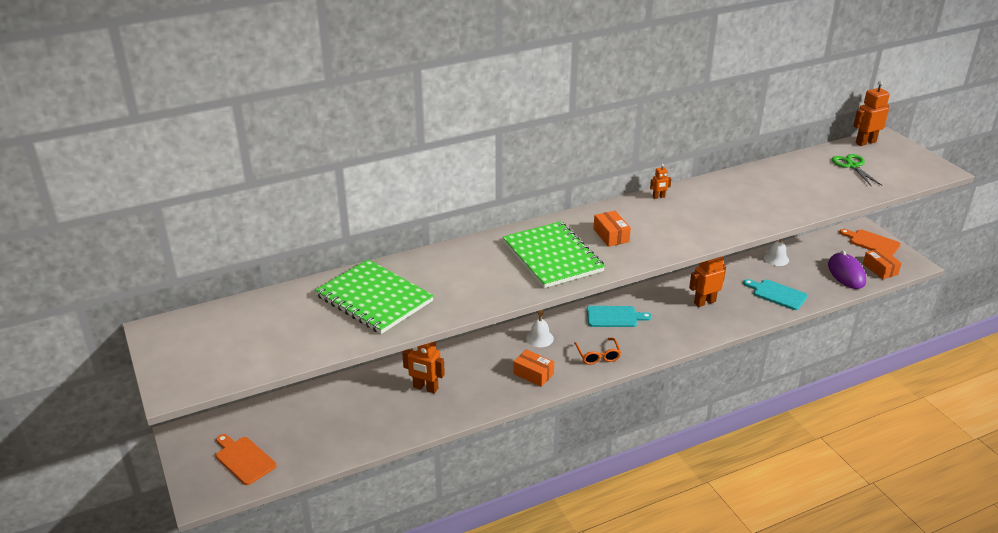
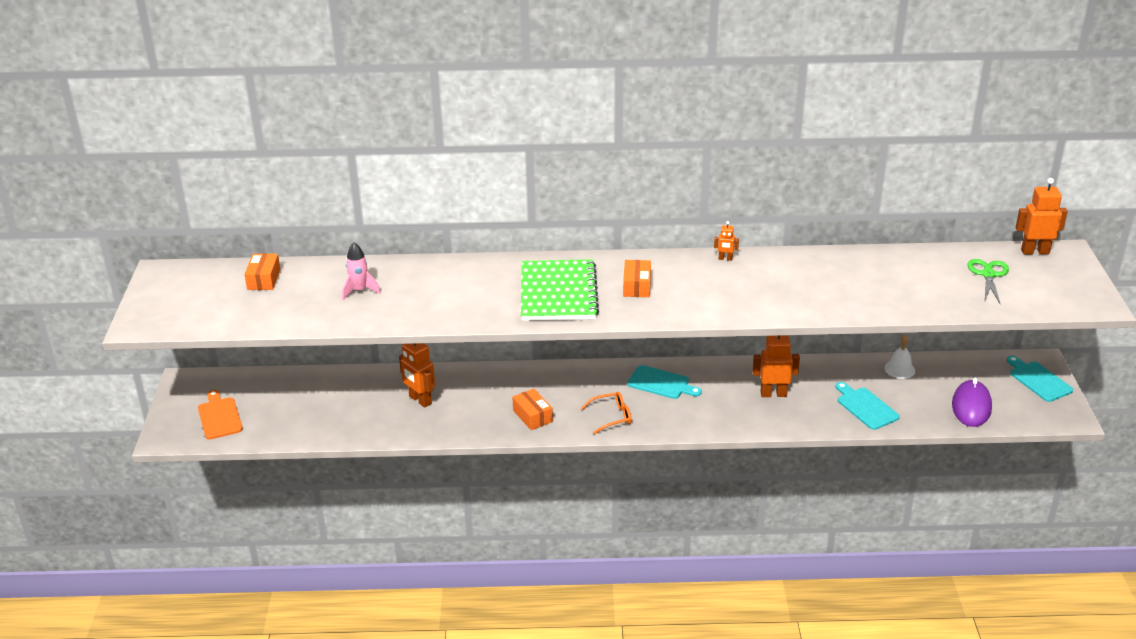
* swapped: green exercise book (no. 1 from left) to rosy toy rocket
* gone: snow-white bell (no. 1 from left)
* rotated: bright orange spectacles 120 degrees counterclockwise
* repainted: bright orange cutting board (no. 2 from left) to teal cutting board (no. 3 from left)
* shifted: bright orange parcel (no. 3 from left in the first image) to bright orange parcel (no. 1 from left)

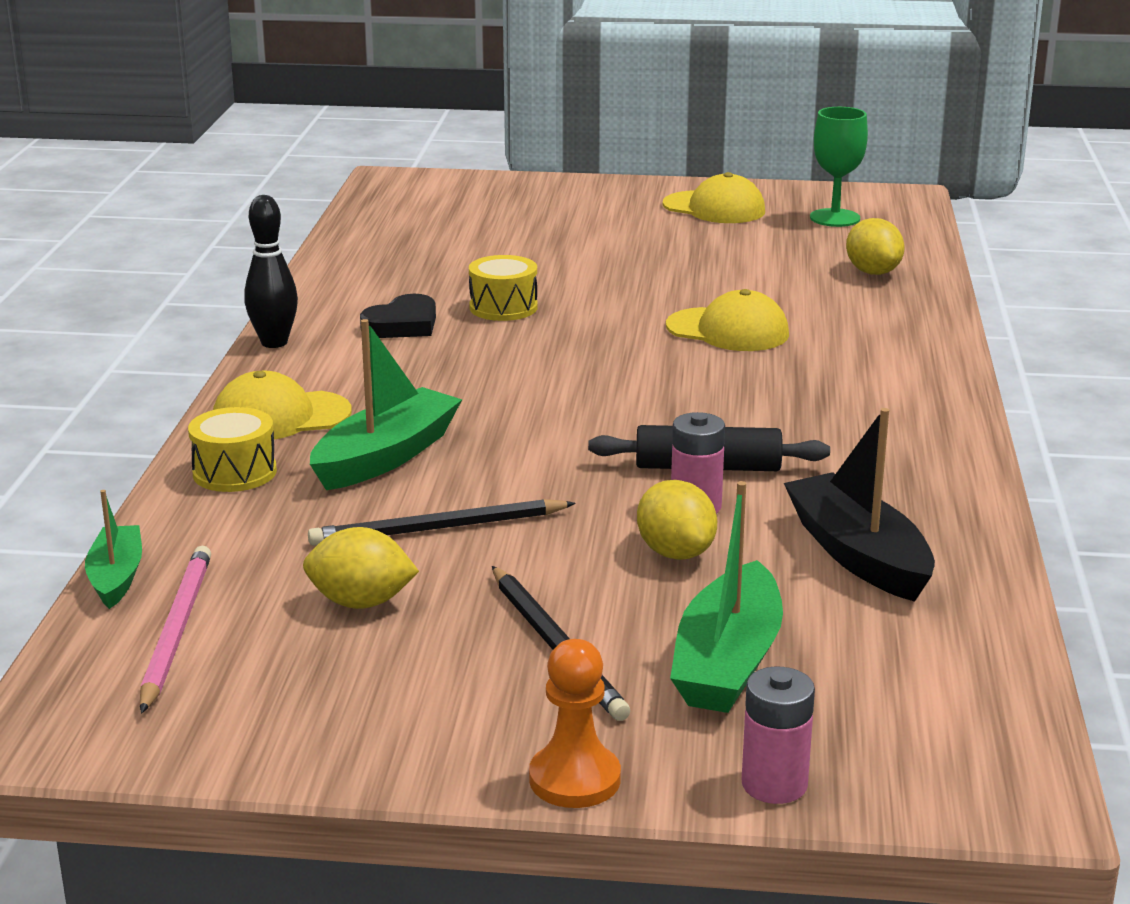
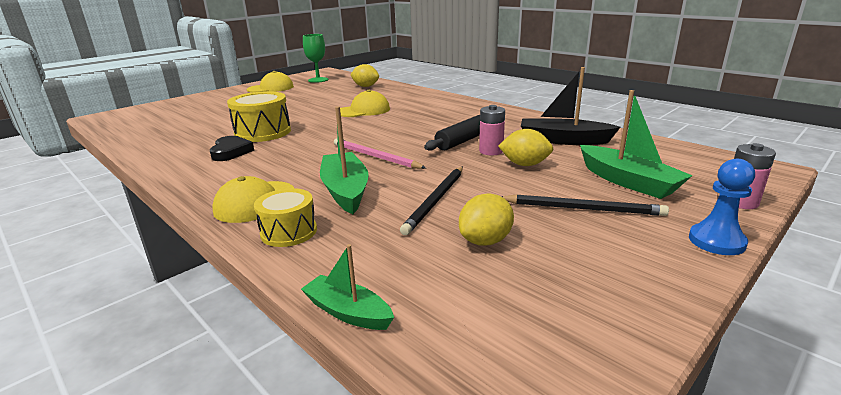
* shifted: rosy pencil
* gone: ebony bowling pin
* scaled: golden snare drum (no. 2 from left in the first image) x1.58
* repainted: bright orange chess pawn to royal blue chess pawn

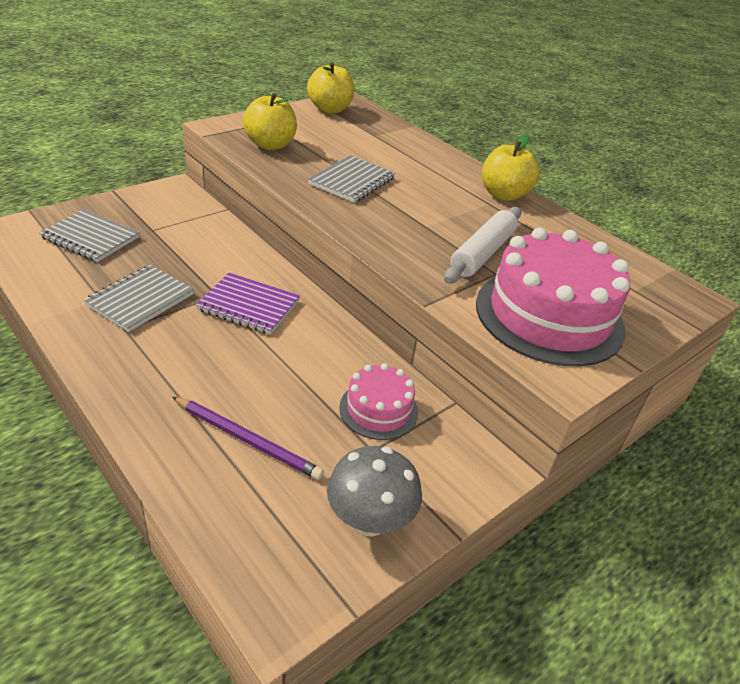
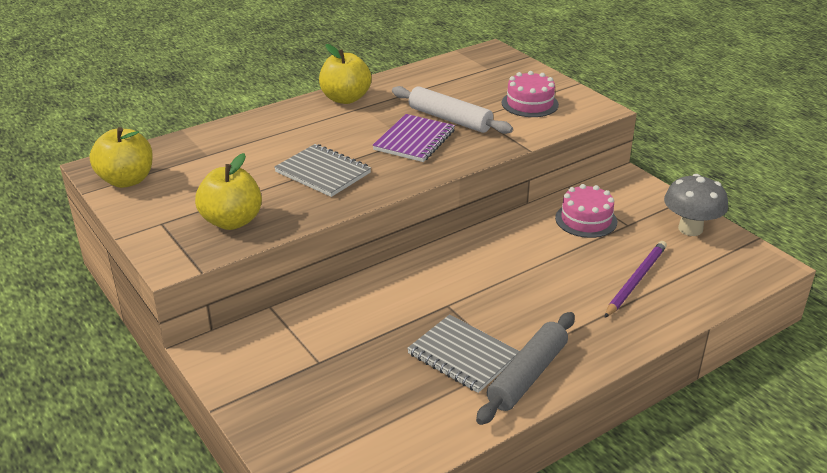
* gone: grey exercise book (no. 1 from left)
* shifted: royal purple exercise book
* scaled: rosy cake (no. 2 from left in the first image) x0.52
* new: grey pastry roller

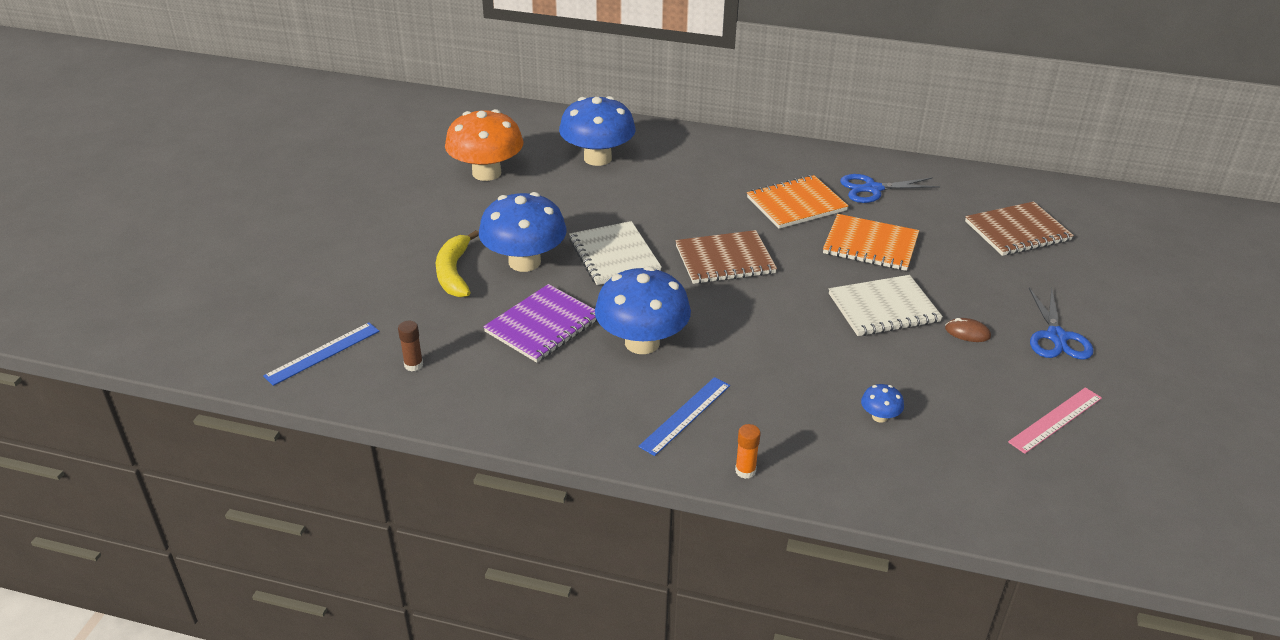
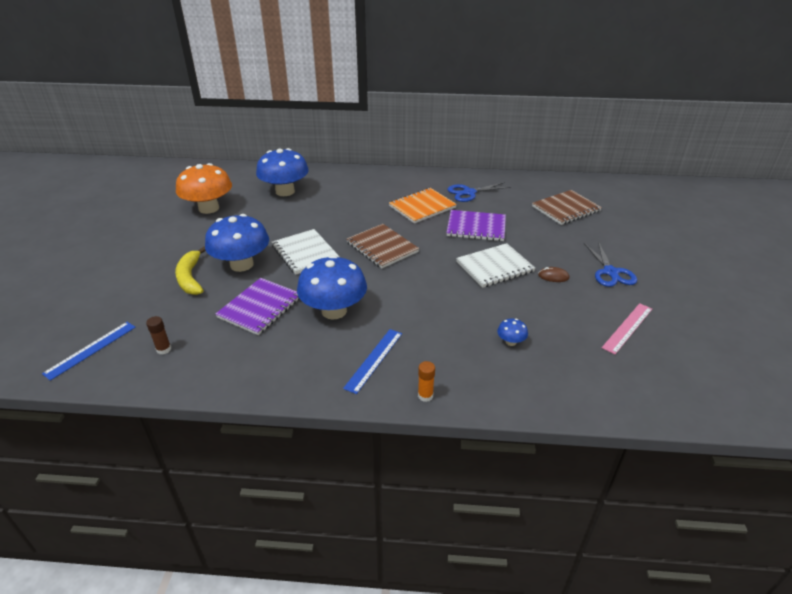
* rotated: dark brown exercise book (no. 1 from left) 75 degrees clockwise
* repainted: bright orange exercise book (no. 2 from left) to royal purple exercise book (no. 2 from left)

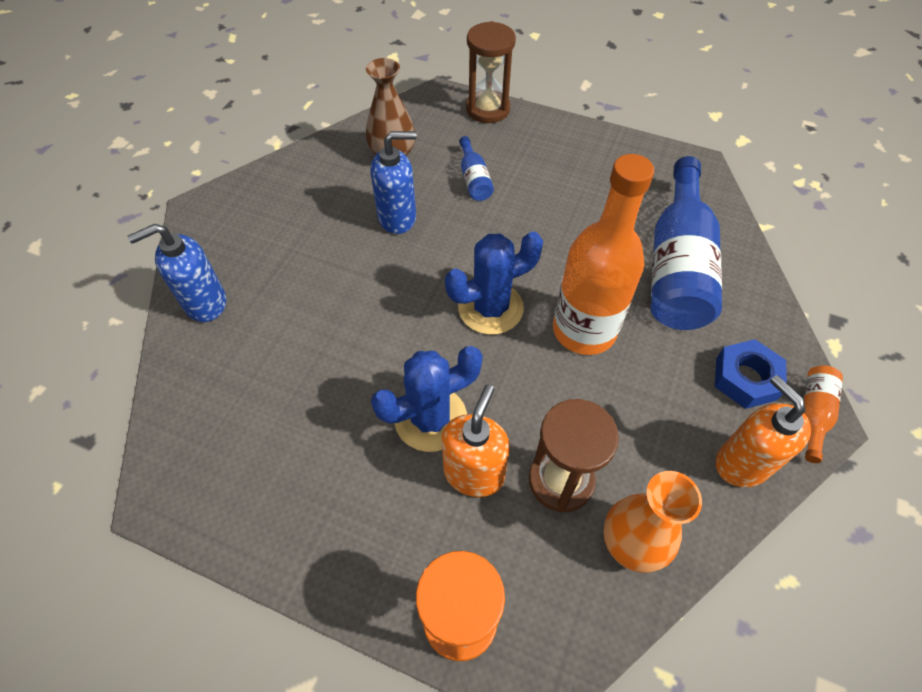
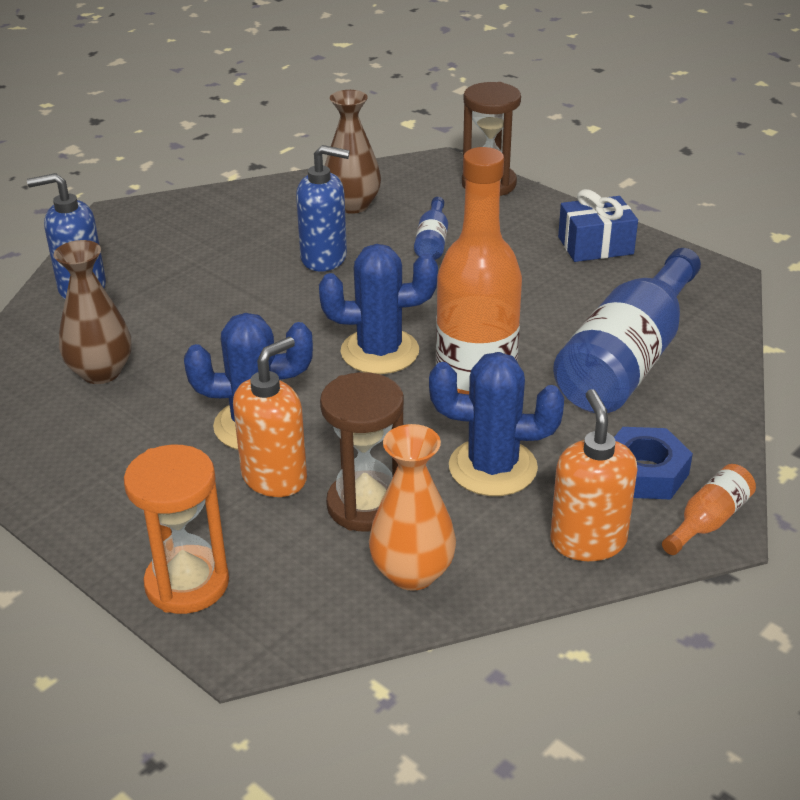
* new: dark brown flower vase (no. 1 from left)
* new: royal blue prickly plant (no. 3 from left)
* new: royal blue wrapped gift

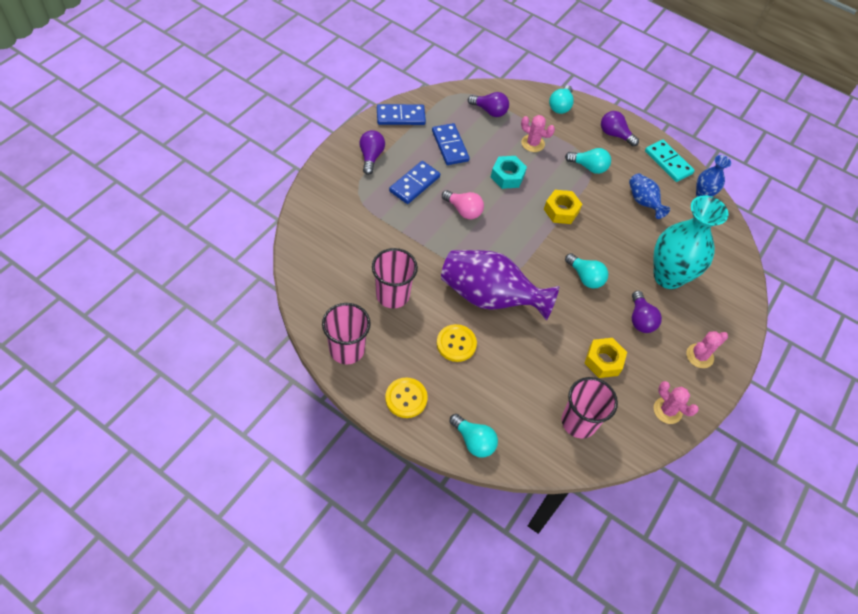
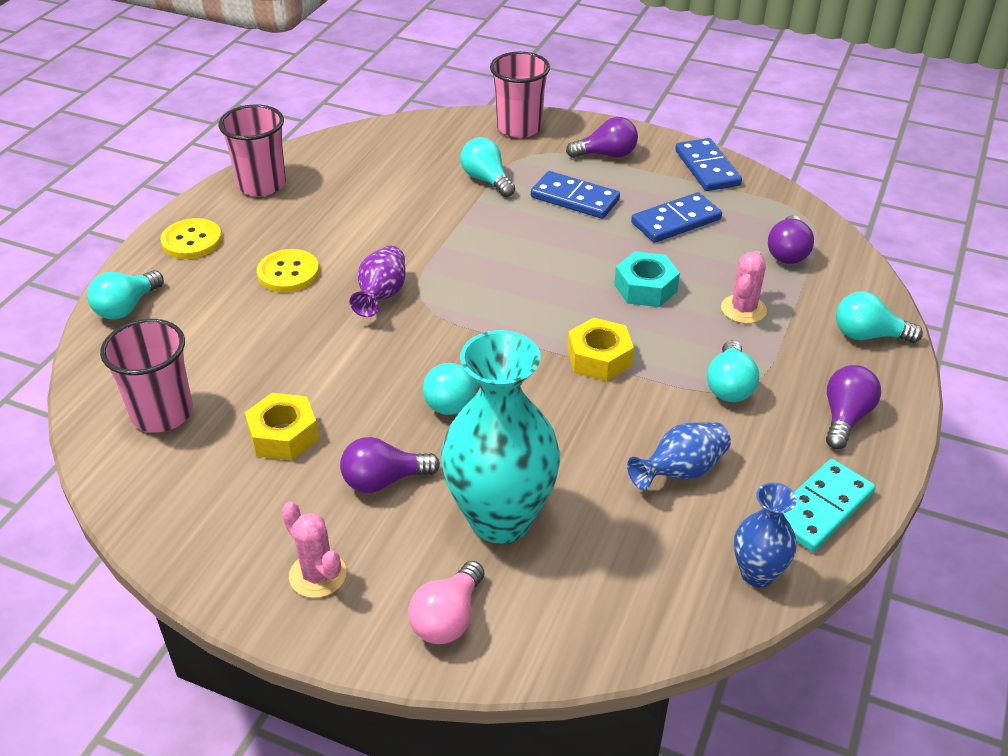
* shifted: rosy tumbler (no. 2 from left in the first image) to rosy tumbler (no. 3 from left)
* scaled: royal purple flower vase x0.51
* shifted: rosy lightbulb
* gone: rosy prickly plant (no. 2 from left)
* new: teal lightbulb (no. 3 from left)

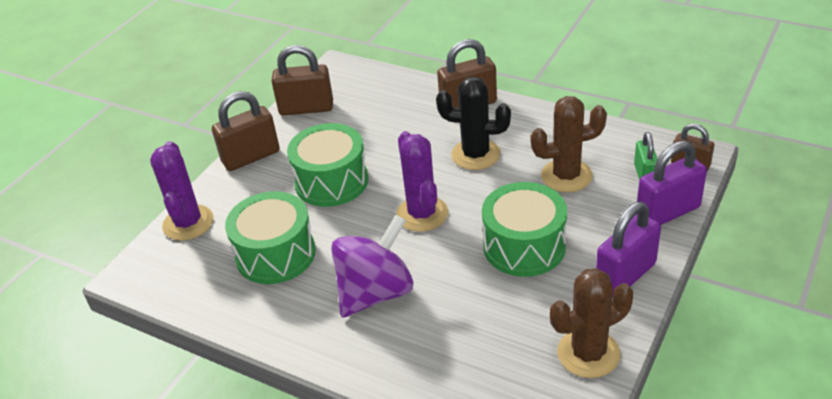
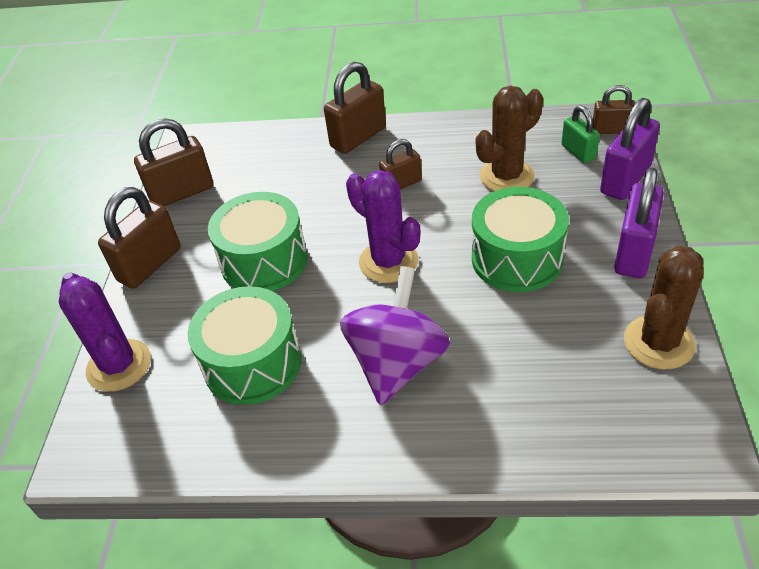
* swapped: ebony prickly plant to dark brown lock (no. 4 from left)

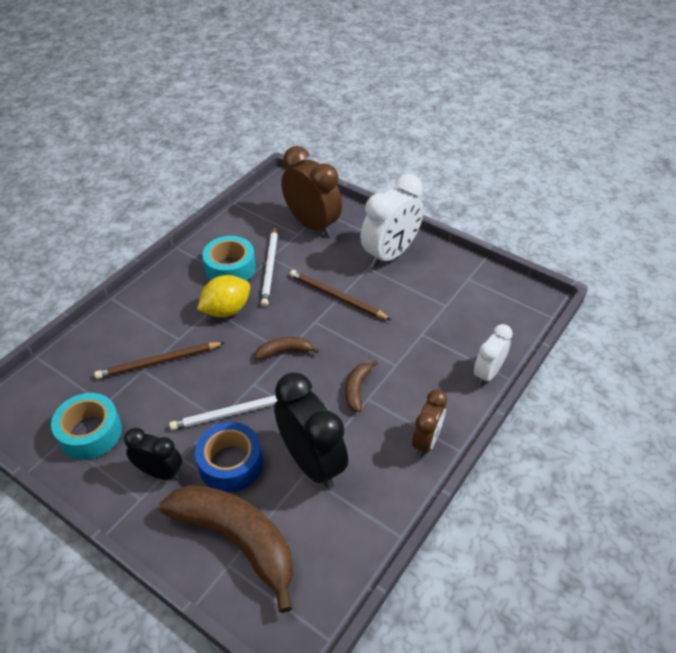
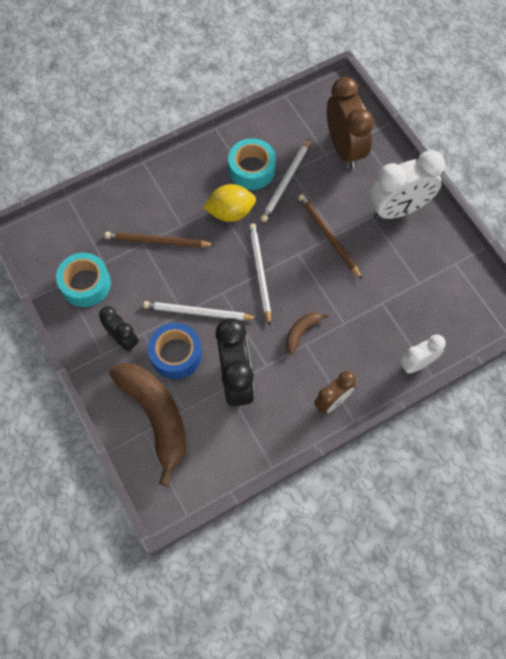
* swapped: dark brown toy banana (no. 2 from left) to snow-white pencil (no. 2 from left)

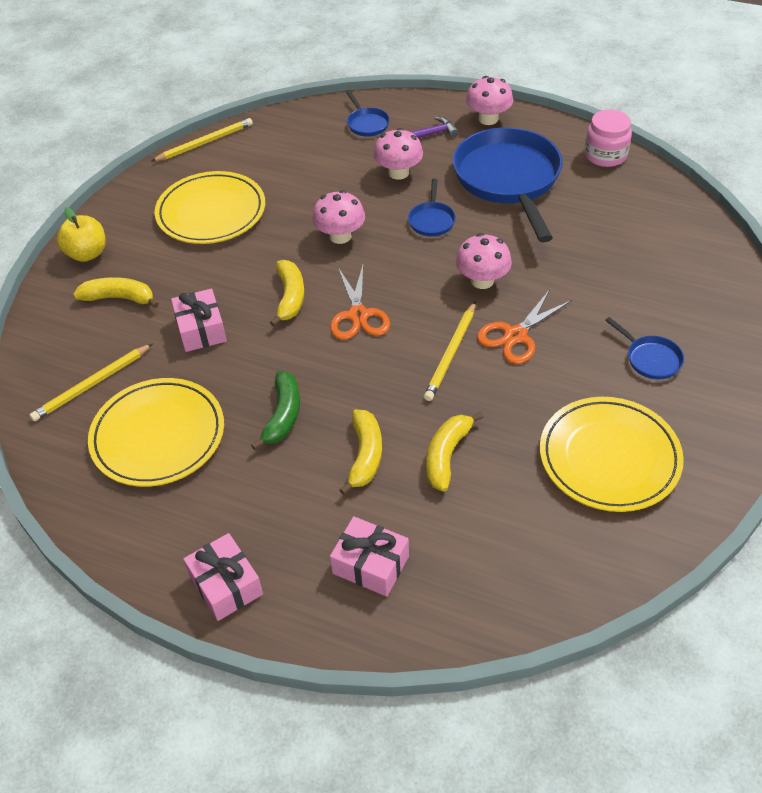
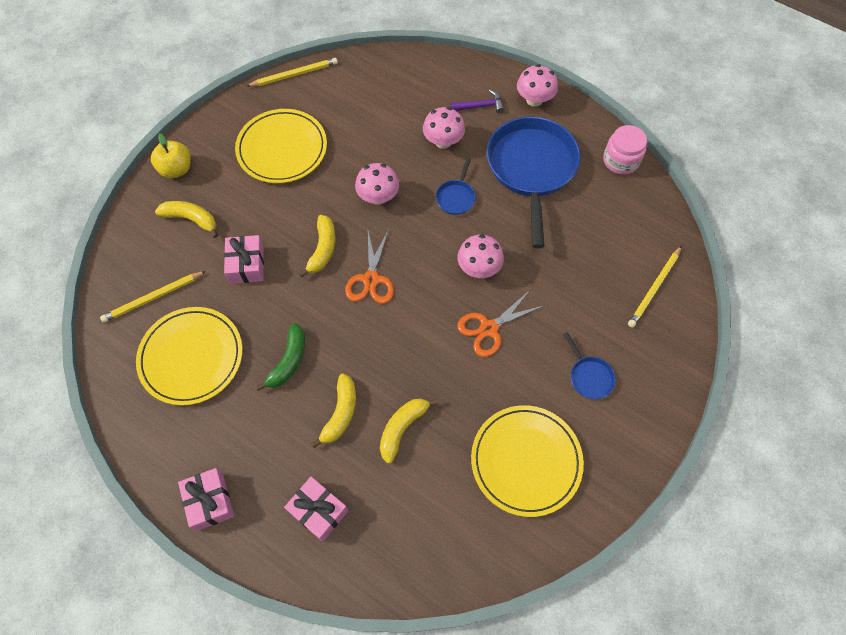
* gone: royal blue skillet (no. 1 from left)
* shifted: golden pencil (no. 3 from left)

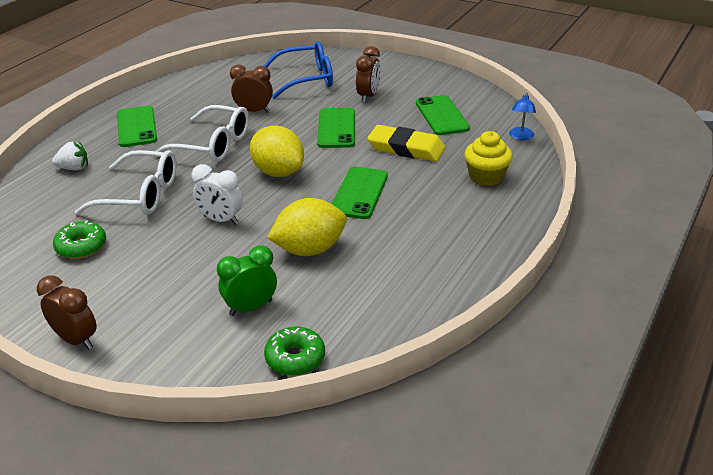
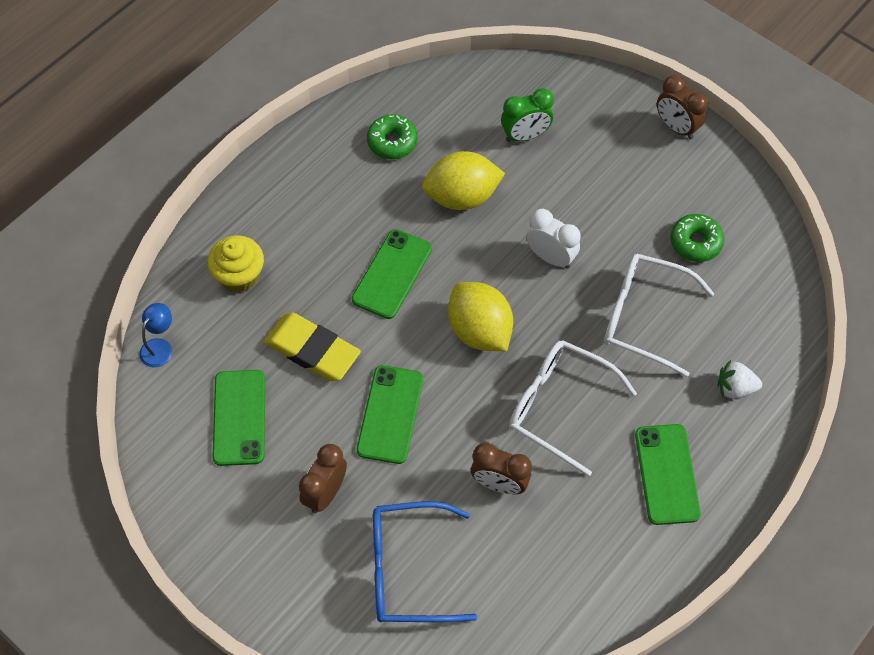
* shifted: green glazed donut (no. 2 from left in the first image) to green glazed donut (no. 1 from left)

